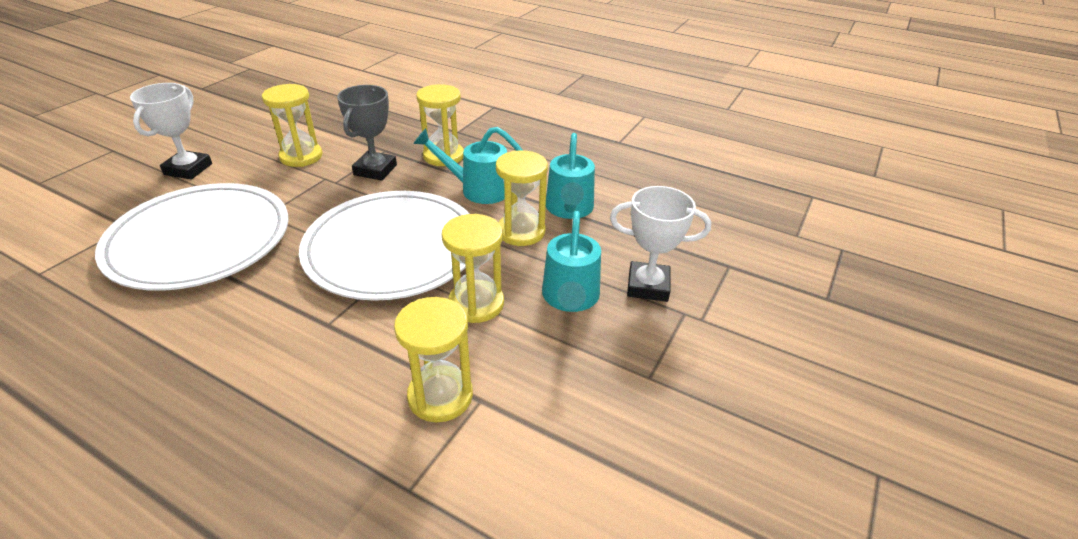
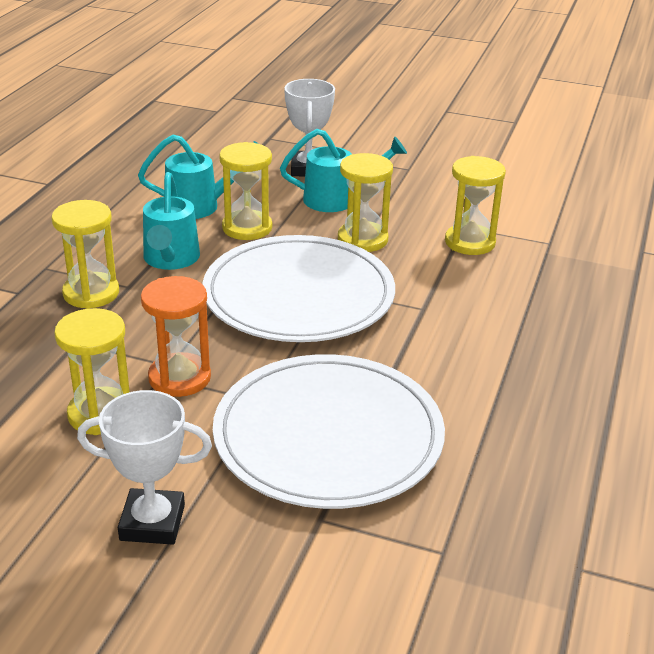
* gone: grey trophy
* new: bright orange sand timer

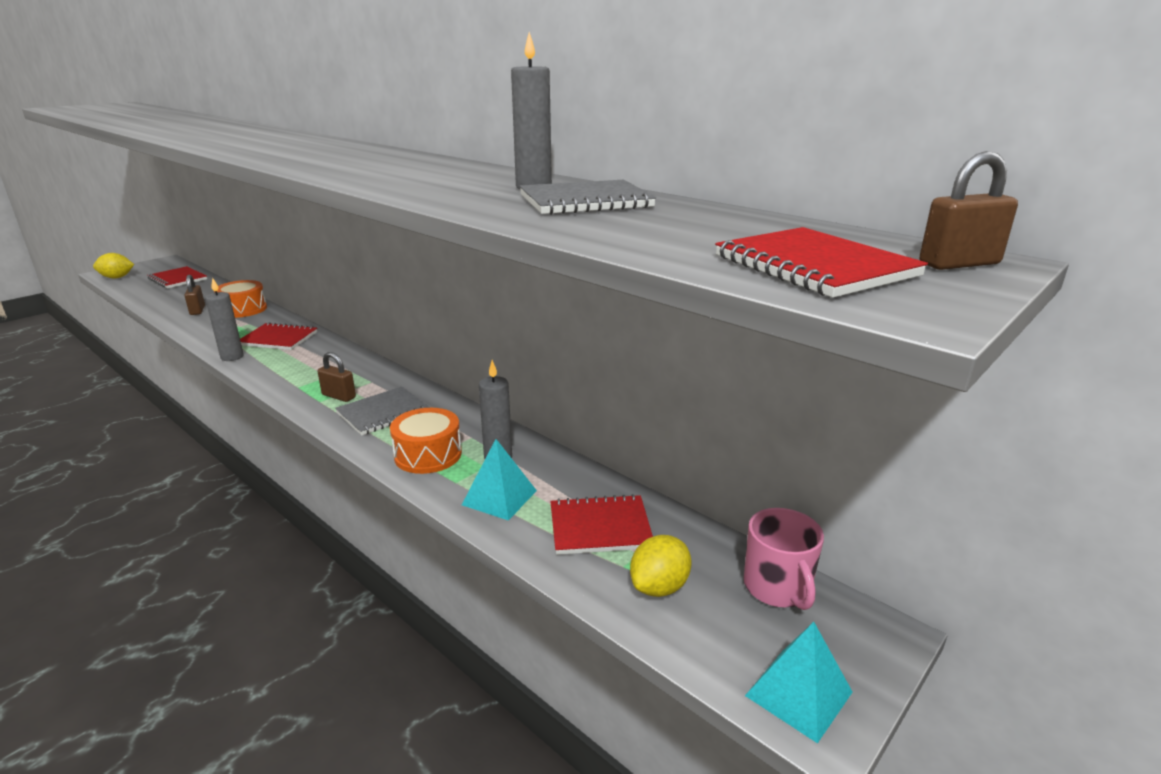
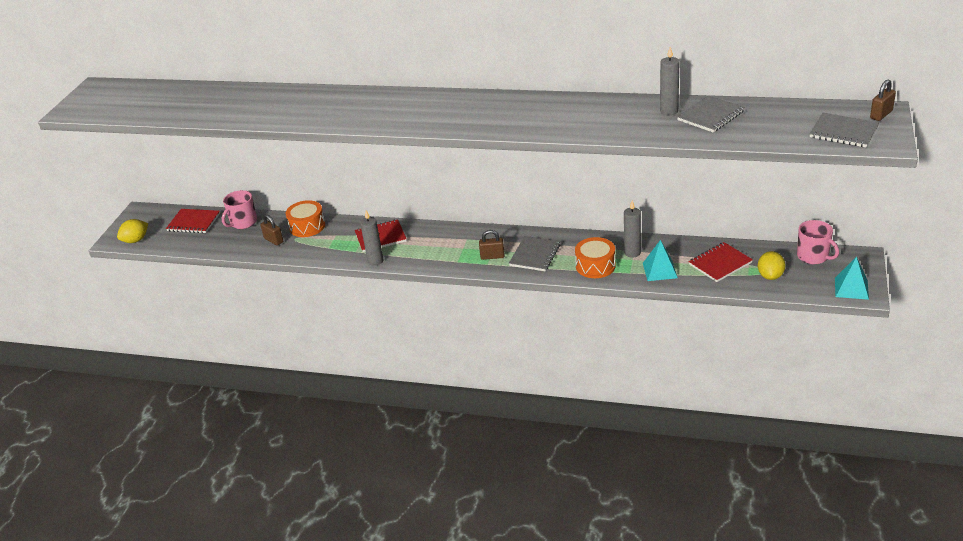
* repainted: red exercise book (no. 4 from left) to grey exercise book (no. 3 from left)
* new: rosy tea mug (no. 1 from left)

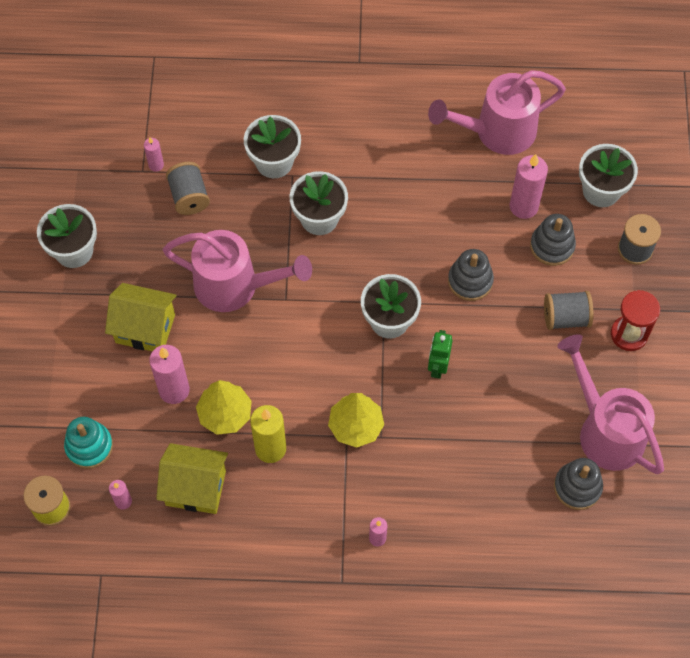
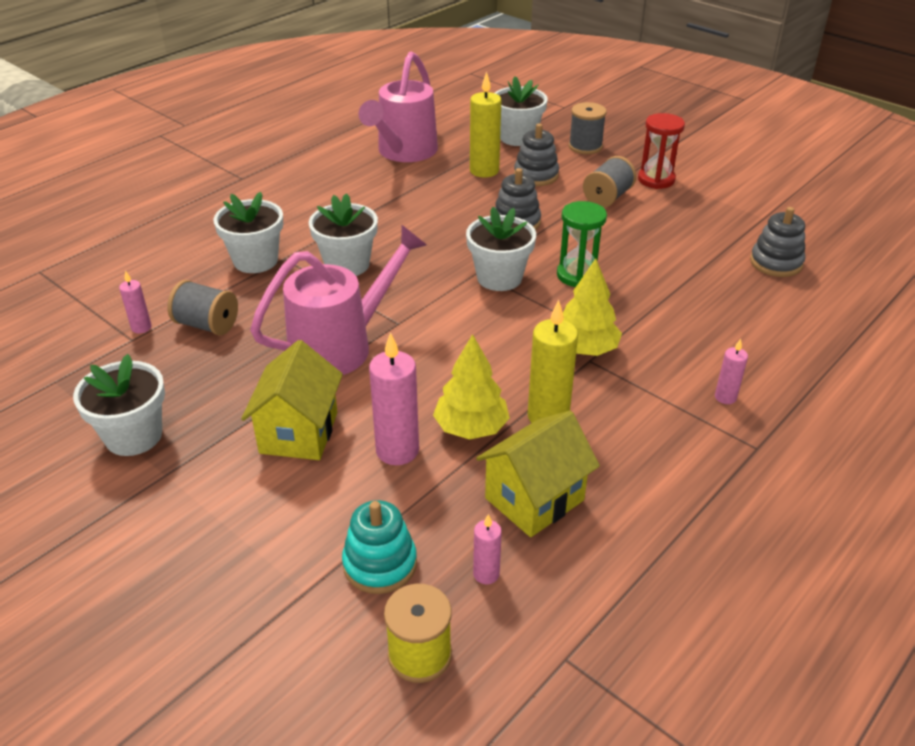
* rotated: golden house (no. 1 from left) 45 degrees counterclockwise
* swapped: green toy robot to green sand timer
* repainted: rosy pillar candle (no. 5 from left) to golden pillar candle (no. 1 from left)
* gone: rosy sprinkling can (no. 3 from left)

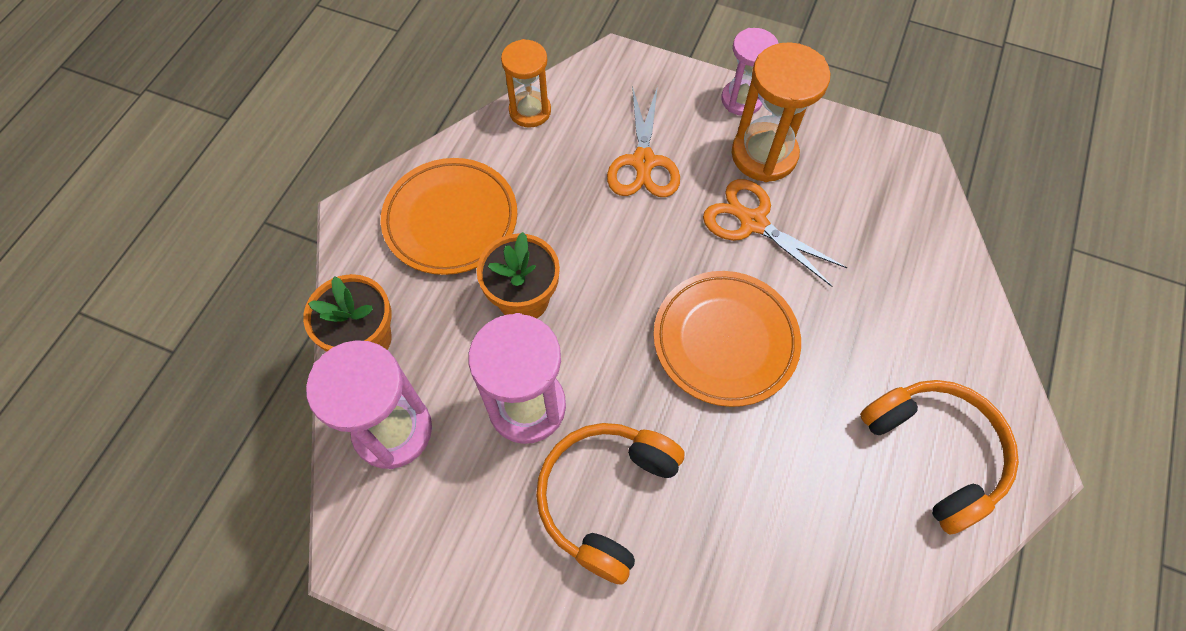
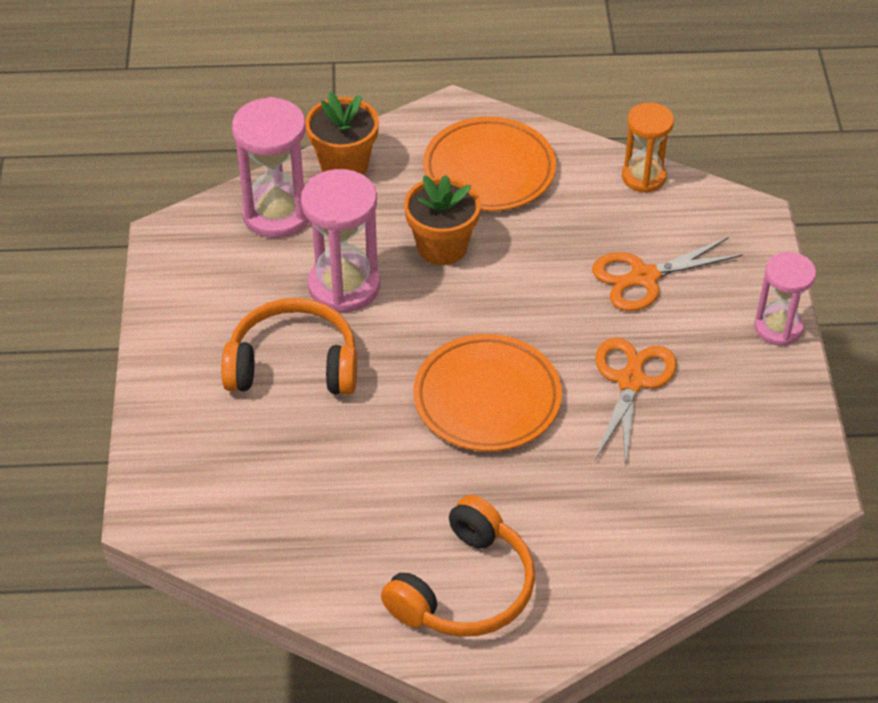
* gone: bright orange sand timer (no. 2 from left)

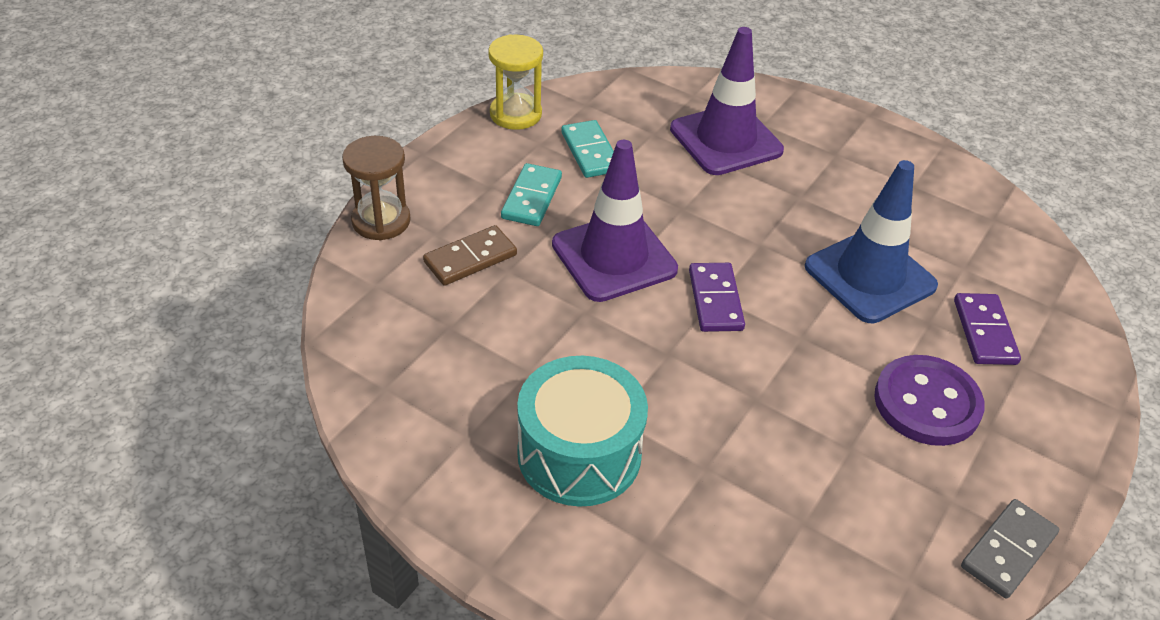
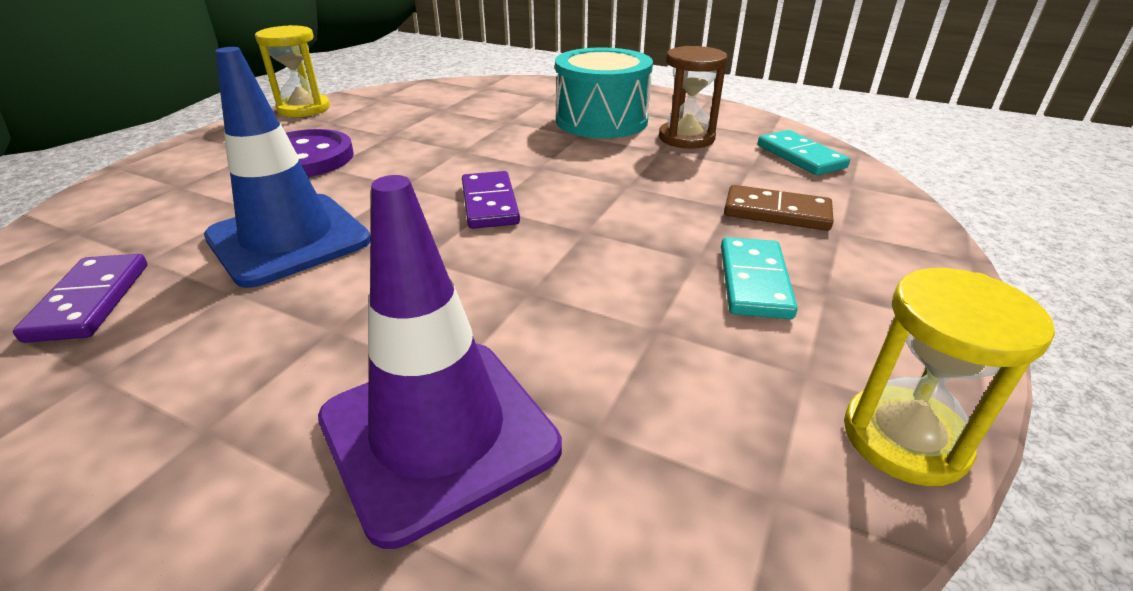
* shifted: dark brown sand timer
* rotated: dark brown domino 60 degrees clockwise
* gone: royal purple road cone (no. 1 from left)
* shifted: teal domino (no. 2 from left)
* shifted: royal purple domino (no. 2 from left in the first image) to royal purple domino (no. 1 from left)
* swapped: grey domino to golden sand timer (no. 1 from left)

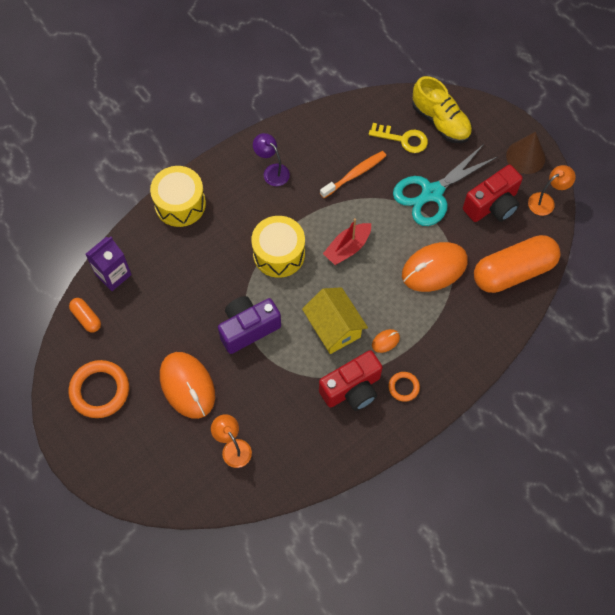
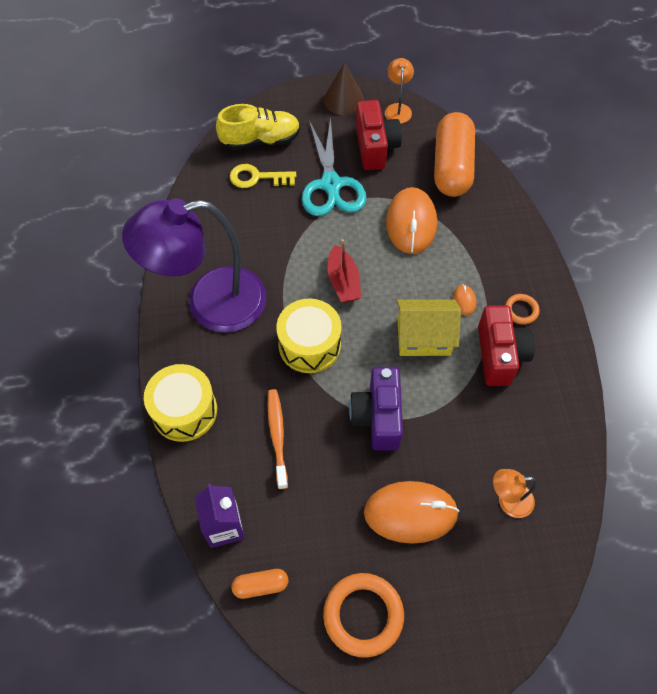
* scaled: royal purple reading lamp x2.46
* shifted: bright orange tooth brush
* rotated: golden key 135 degrees counterclockwise

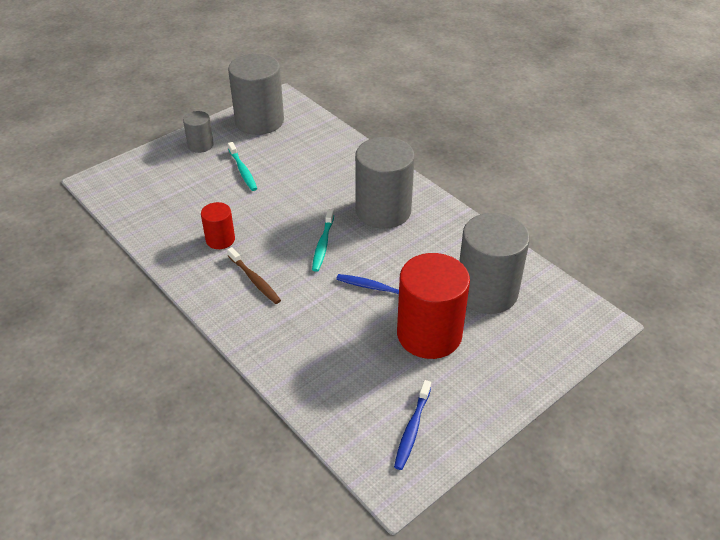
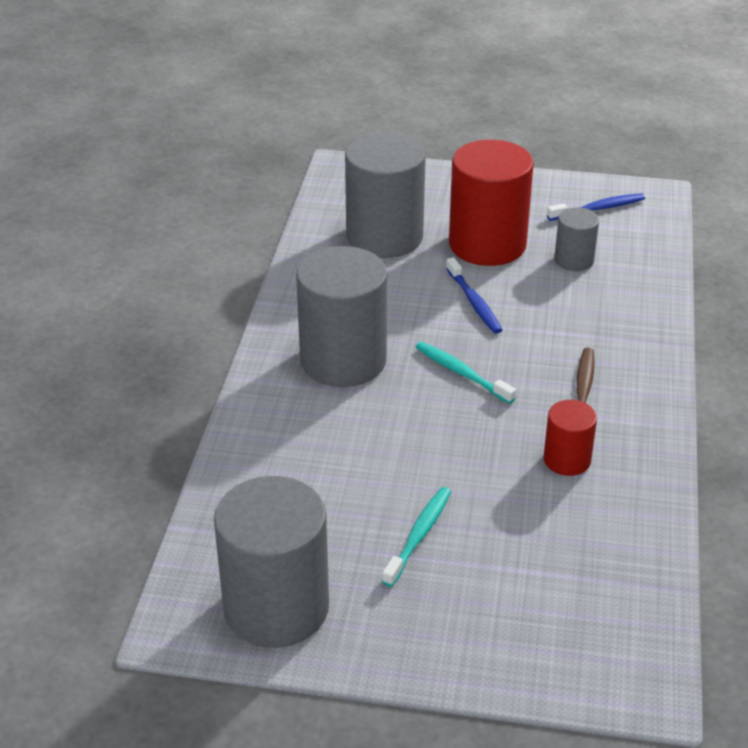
* shifted: grey cylinder shape (no. 1 from left in the first image) to grey cylinder shape (no. 4 from left)
* rotated: teal tooth brush (no. 2 from left) 105 degrees counterclockwise

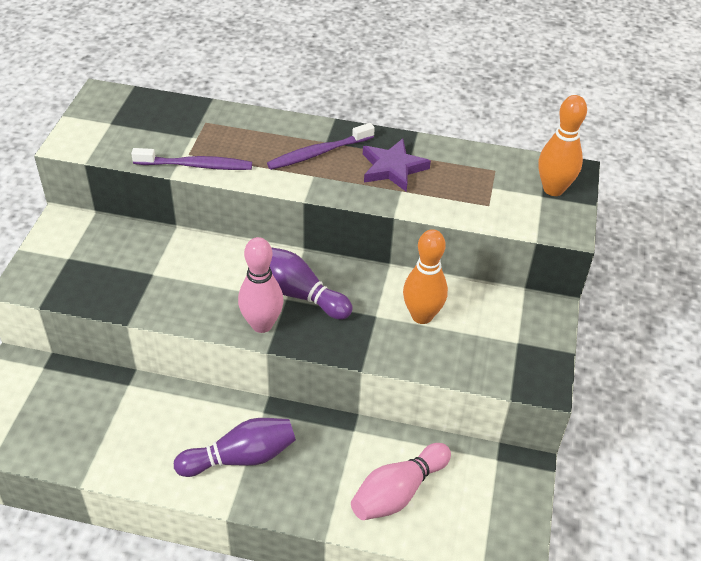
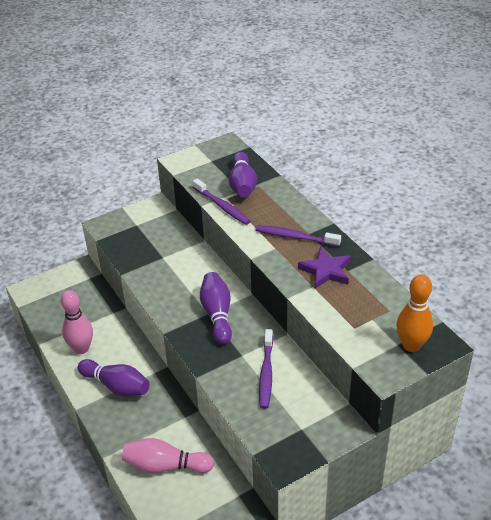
* shifted: rosy bowling pin (no. 1 from left)
* swapped: bright orange bowling pin (no. 1 from left) to royal purple tooth brush (no. 2 from left)
* new: royal purple bowling pin (no. 3 from left)

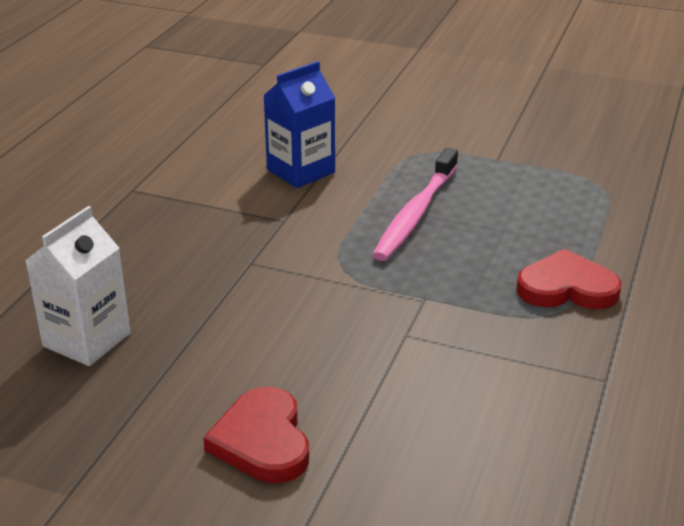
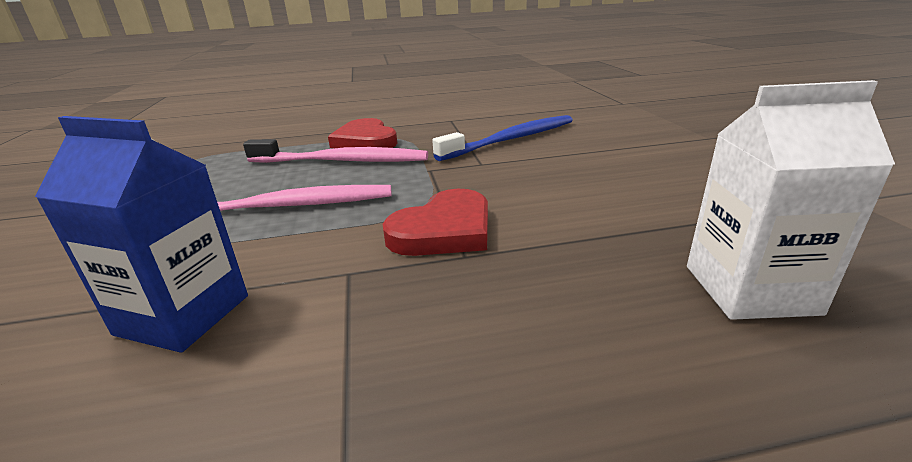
* shifted: red love heart (no. 1 from left in the first image) to red love heart (no. 2 from left)
* new: rosy tooth brush (no. 2 from left)
* new: royal blue tooth brush

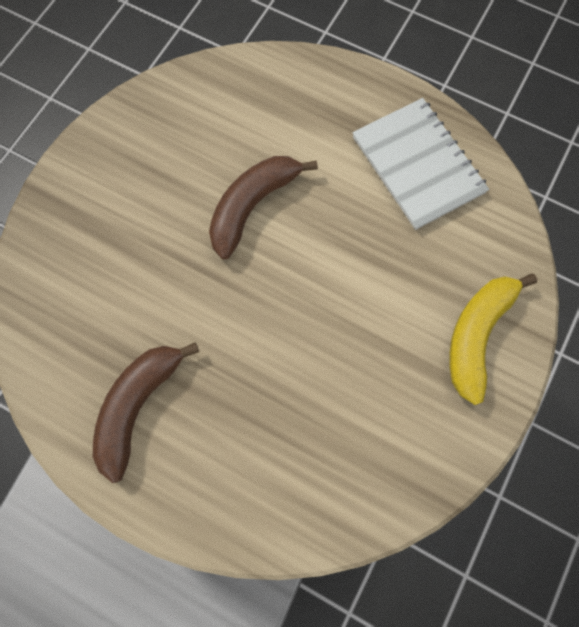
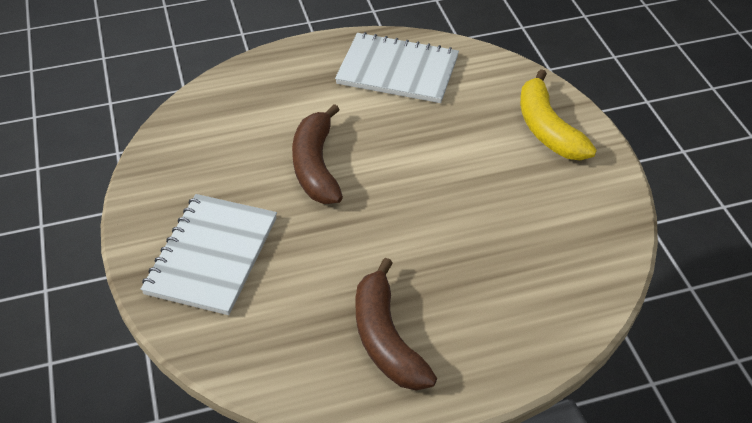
* new: snow-white exercise book (no. 1 from left)

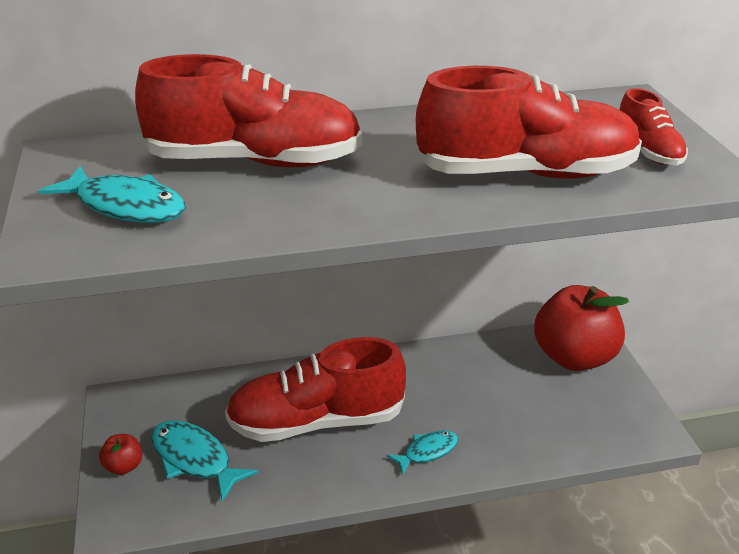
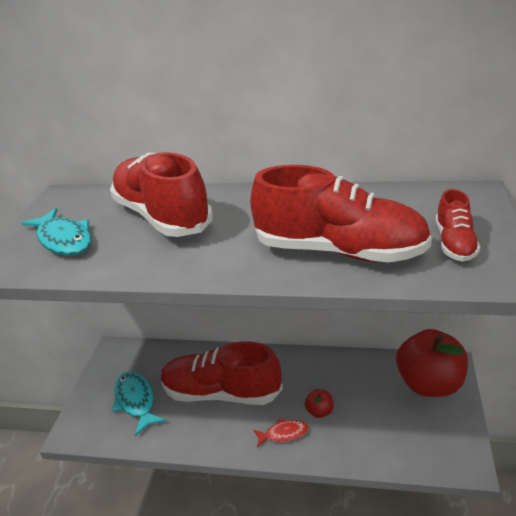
* shifted: red apple (no. 1 from left)
* rotated: red lace-up shoe (no. 1 from left) 150 degrees counterclockwise
* repainted: teal fish figure (no. 3 from left) to red fish figure

